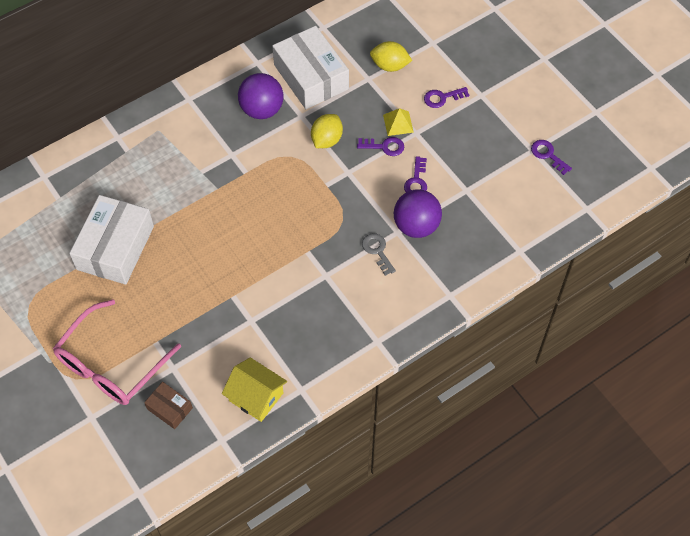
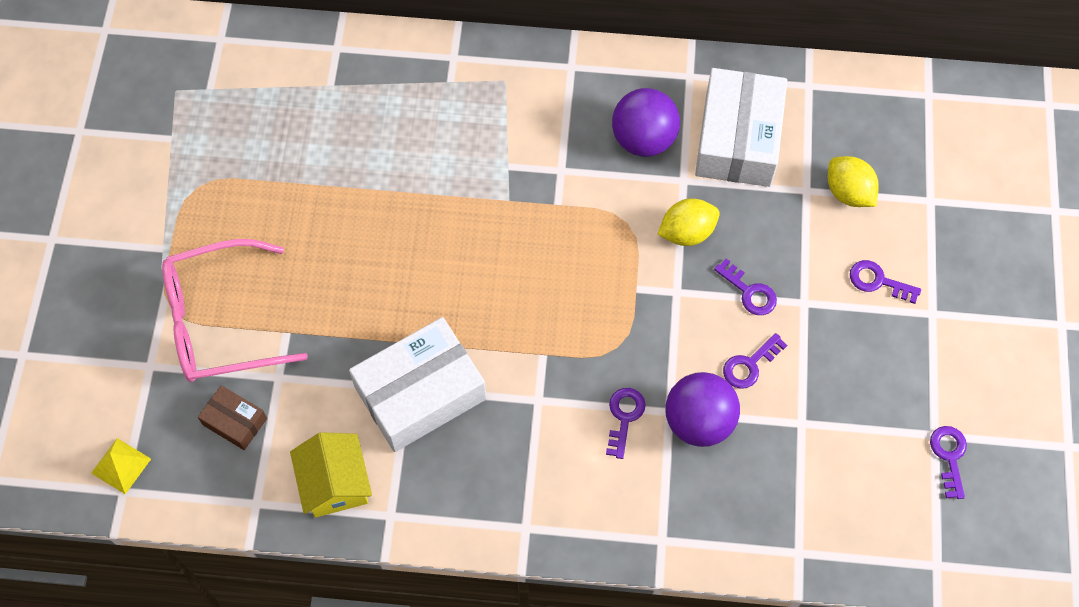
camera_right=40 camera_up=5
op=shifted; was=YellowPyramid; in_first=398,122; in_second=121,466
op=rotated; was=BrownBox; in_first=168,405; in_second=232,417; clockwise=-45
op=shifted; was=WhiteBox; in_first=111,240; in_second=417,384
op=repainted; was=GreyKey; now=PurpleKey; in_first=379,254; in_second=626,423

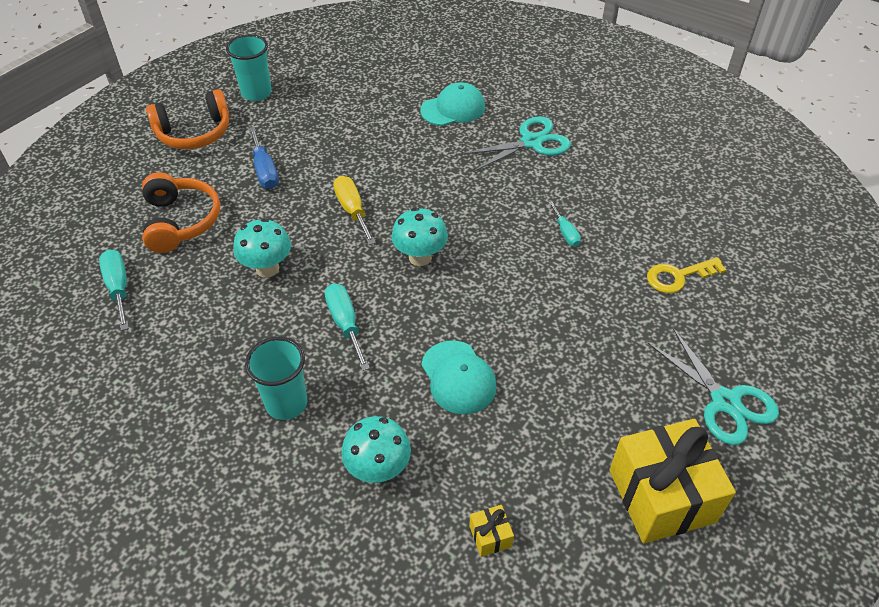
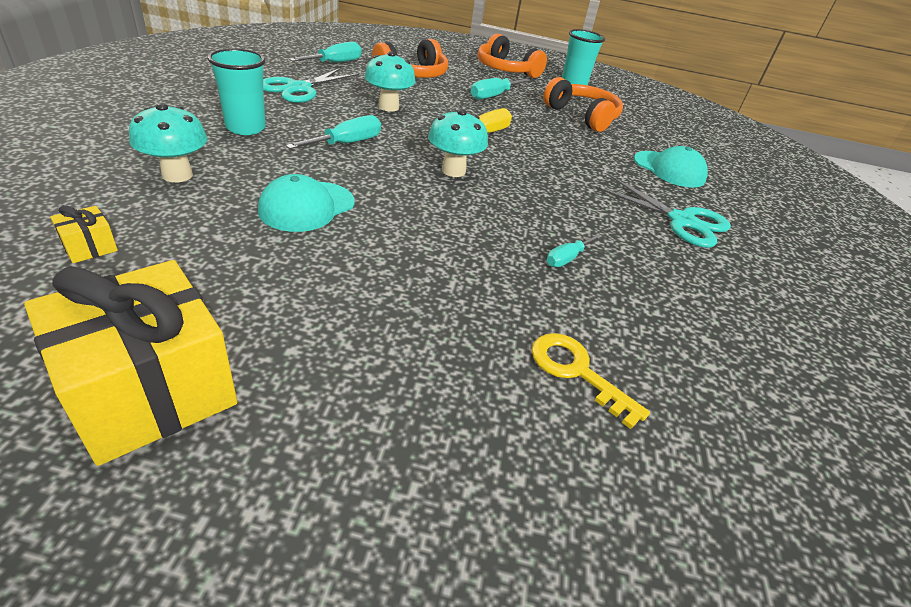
camera_right=60 camera_up=-10
op=shifted; was=TurquoiseScissors; in_first=713,386; in_second=311,85
op=repainted; was=BlueScrewdriver; now=TurquoiseScrewdriver; in_first=264,158; in_second=500,89
op=new; now=OrangeHeadphones; in_second=583,104

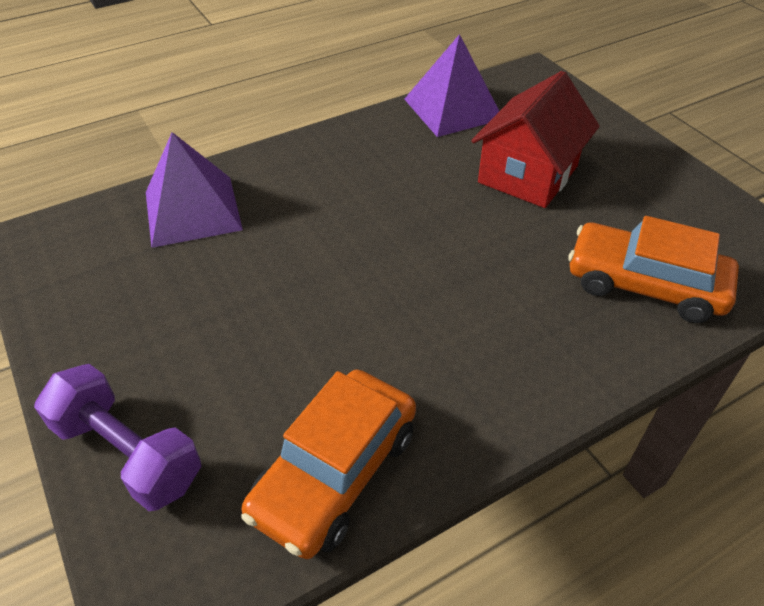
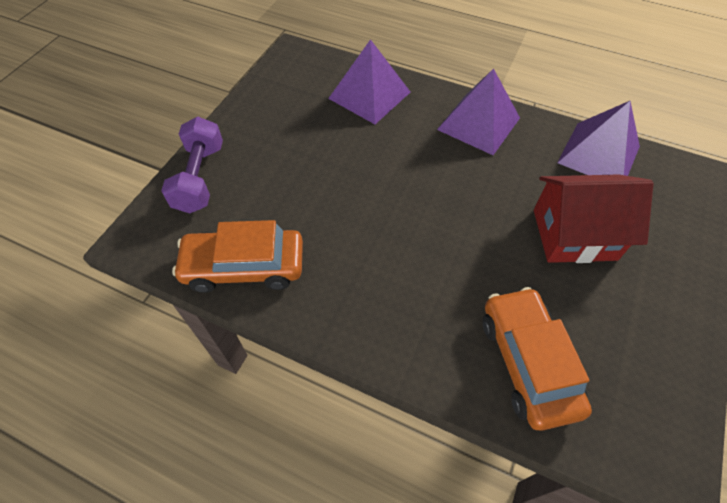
camera_right=55 camera_up=10
op=new; now=PurplePyramid; in_second=478,111

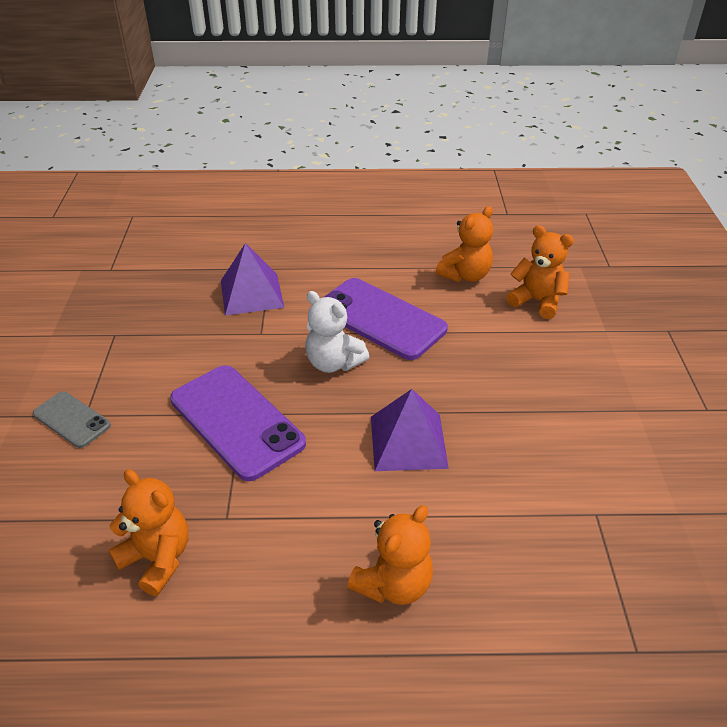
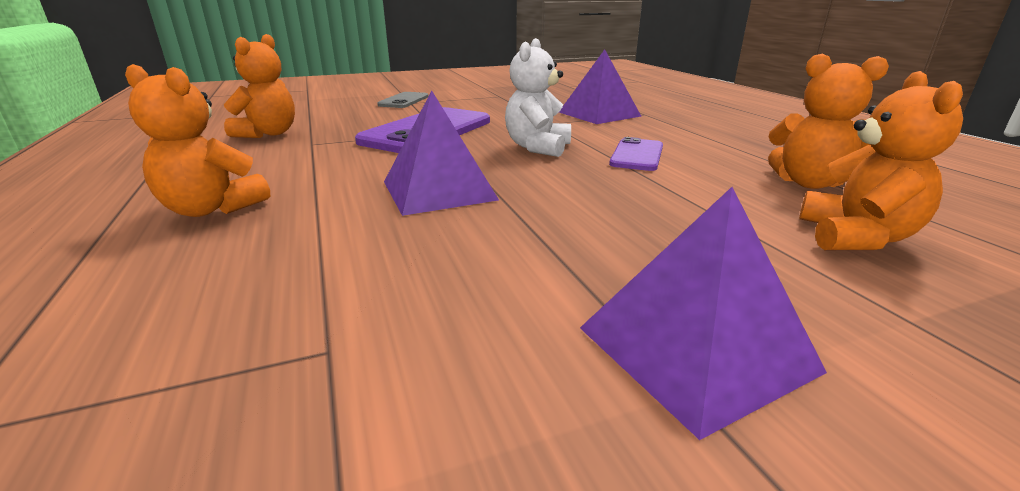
camera_right=70 camera_up=-15
op=new; now=PurplePyramid; in_second=703,313
op=scaled; was=PurplePhone; in_first=386,319; in_second=636,154; ratio=0.54

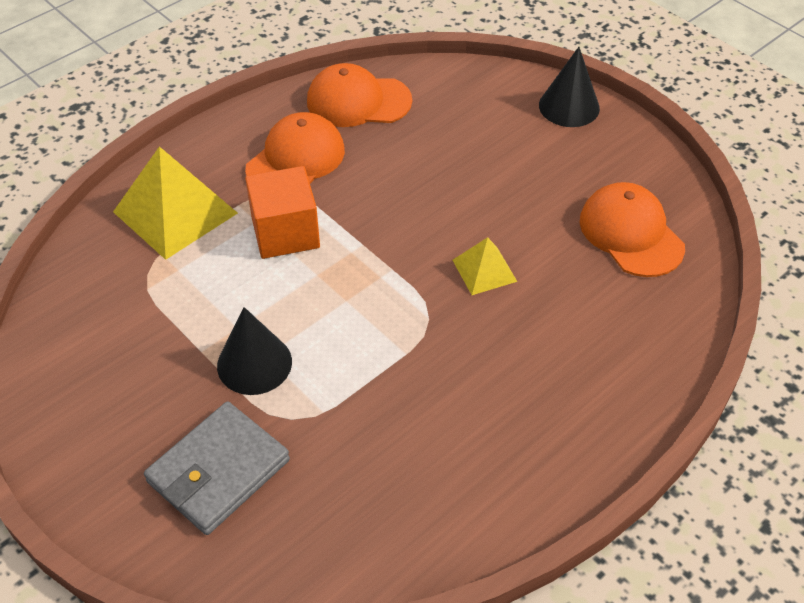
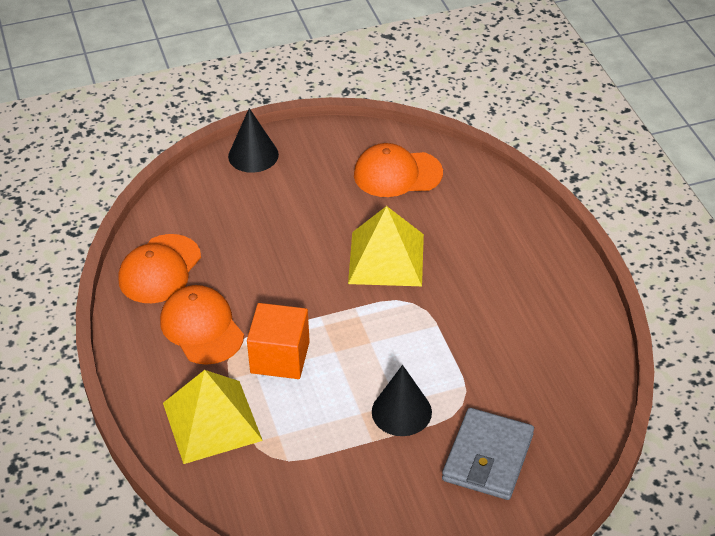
camera_right=-65 camera_up=-5
op=scaled; was=YellowPyramid; in_first=485,266; in_second=386,246; ratio=1.88
op=rotated; was=GreyWallet; in_first=217,468; in_second=488,454; clockwise=45

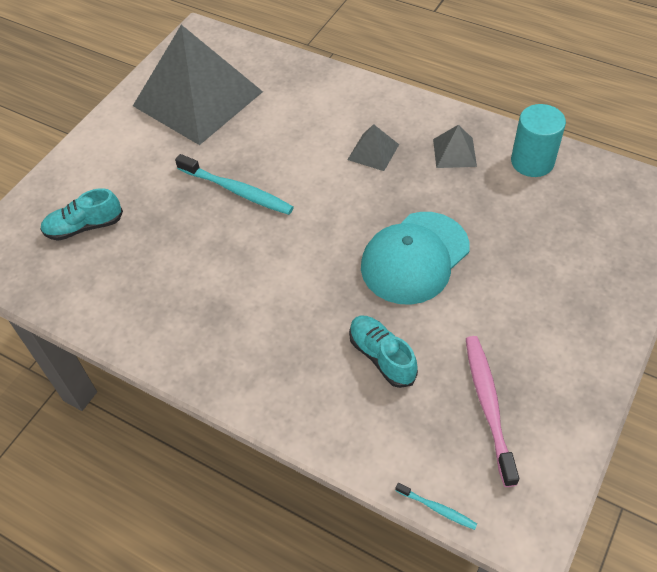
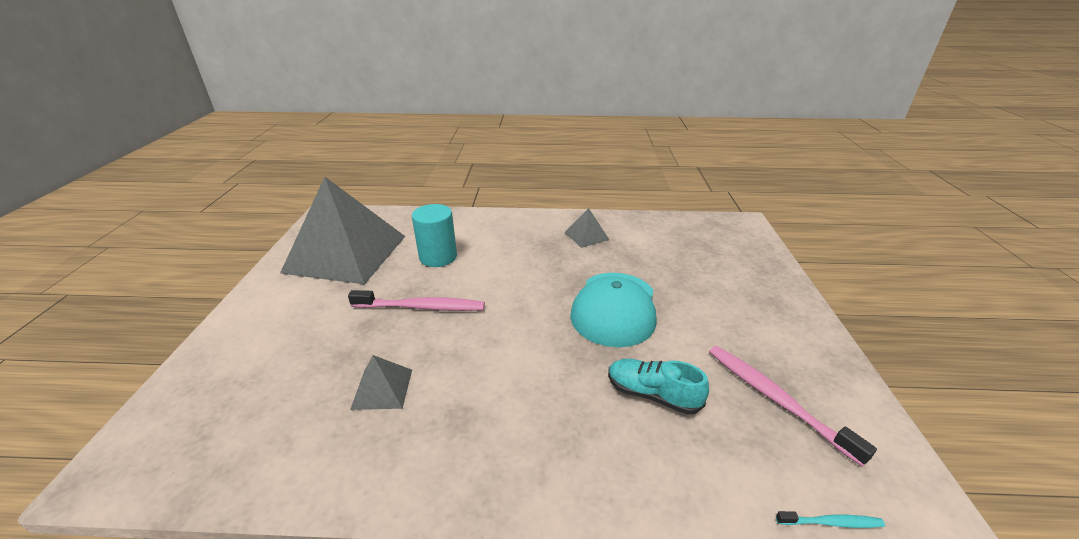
camera_right=-30 camera_up=-20
op=repainted; was=TurquoiseToothbrush; now=PinkToothbrush; in_first=234,184; in_second=416,300
op=shifted; was=GreyPyramid; in_first=373,147; in_second=381,382
op=shifted; was=TurquoiseCylinder; in_first=538,140; in_second=434,235
op=gone; was=TurquoiseShoe; in_first=81,214

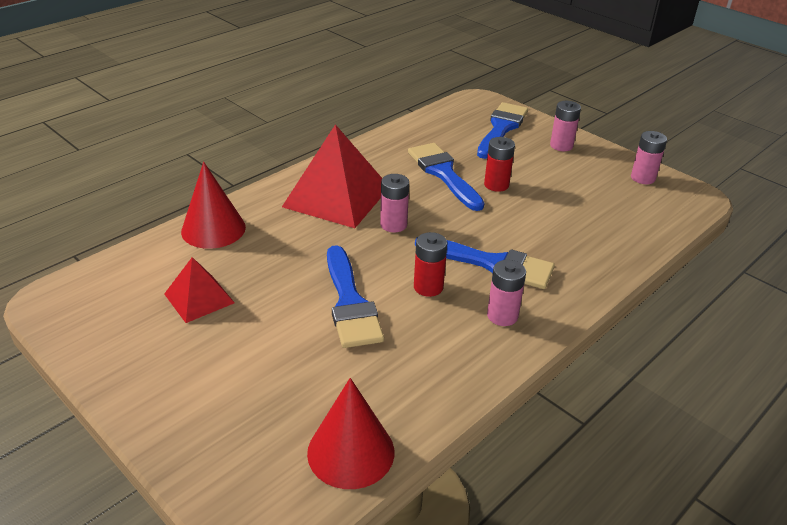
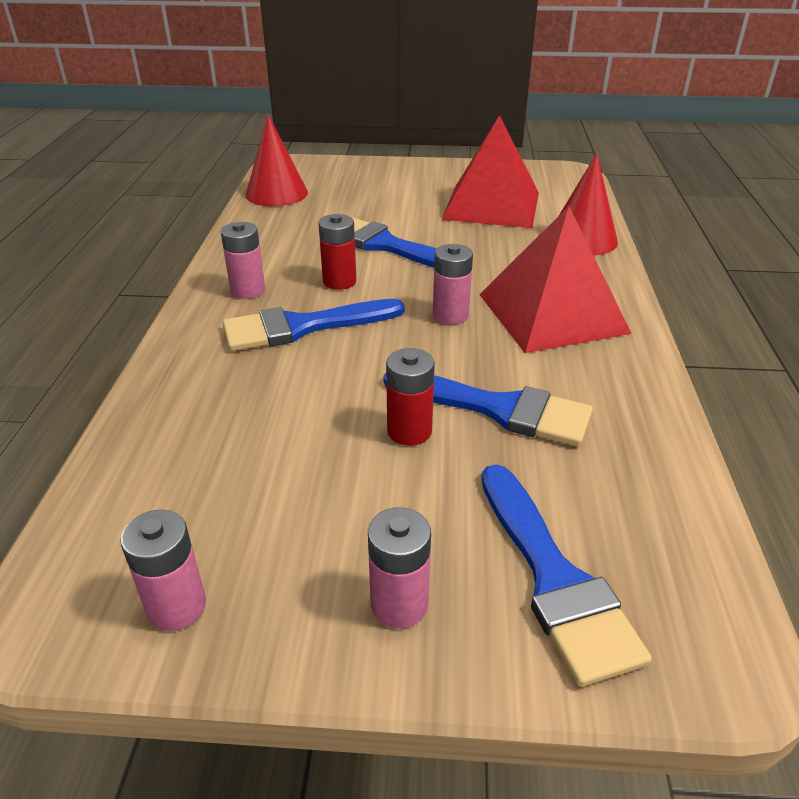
camera_right=140 camera_up=0
op=scaled; was=RedPyramid; in_first=199,290; in_second=490,171; ratio=1.84

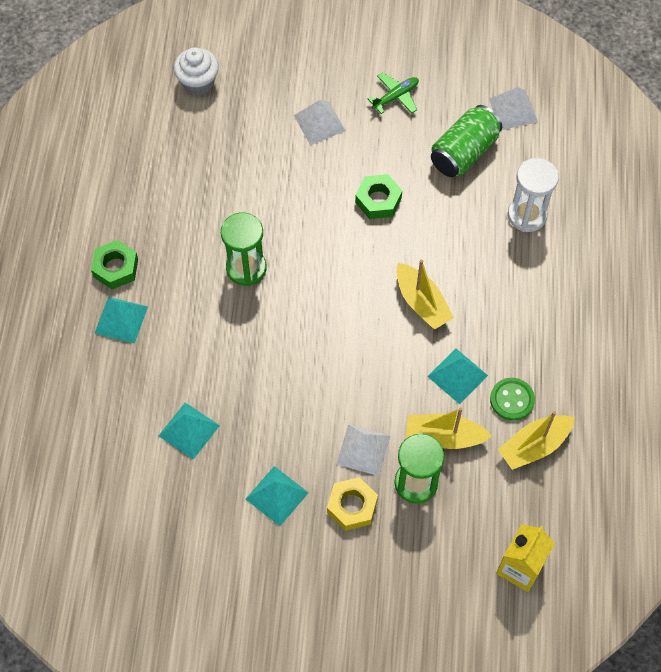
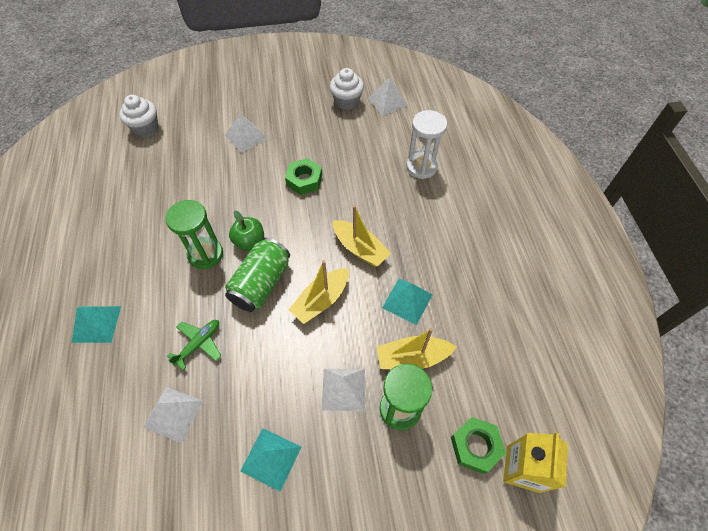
camera_right=-15 camera_up=-5
op=repainted; was=TurquoisePyramid; now=WhitePyramid; in_first=189,431; in_second=173,415
op=shifted; was=GreenPlane; in_first=393,93; in_second=194,345
op=shifted; was=GreenCan; in_first=466,141; in_second=257,275
op=new; now=GreenApple; in_second=246,231
op=shifted; was=YellowBoat; in_first=536,440; in_second=319,292
op=new; now=WhiteCupcake; in_second=347,89
op=shifted; was=GreenNut; in_first=114,265; in_second=478,445
op=gone; was=YellowNut; in_first=352,504
op=gone; was=GreenButton; in_first=512,399

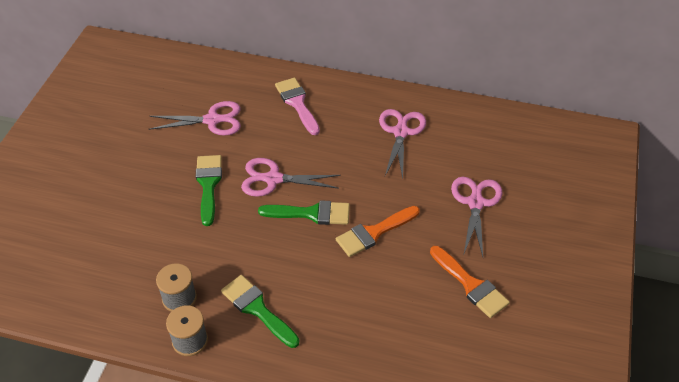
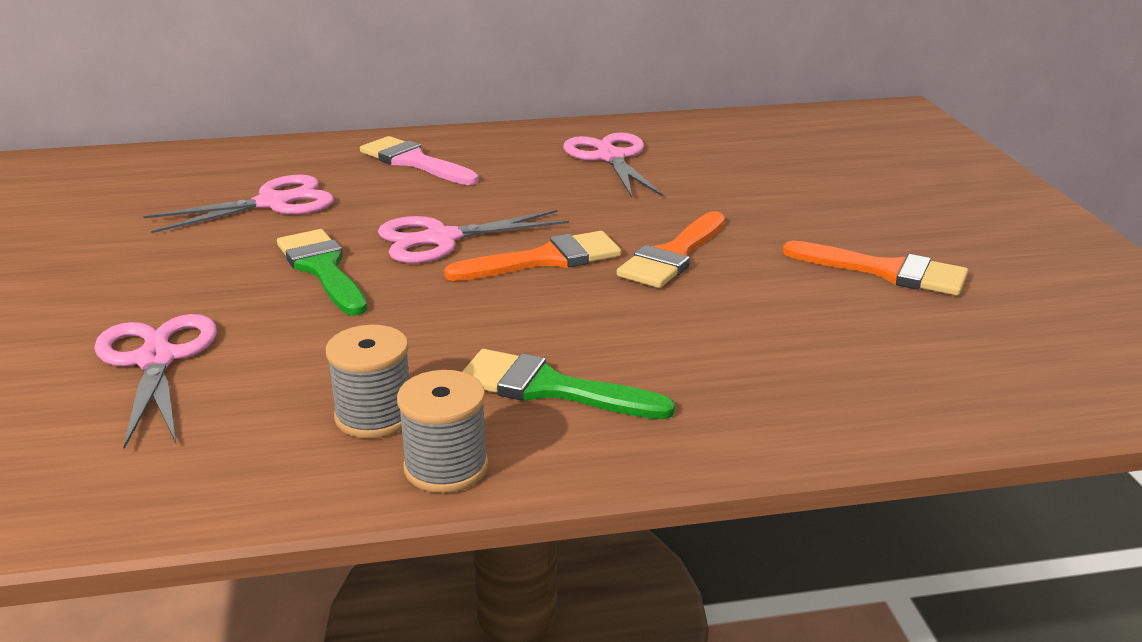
camera_right=-25 camera_up=-20
op=shifted; was=PinkScissors; in_first=476,217; in_second=155,381
op=repainted; was=GreenBrush; now=OrangeBrush; in_first=304,212; in_second=532,256

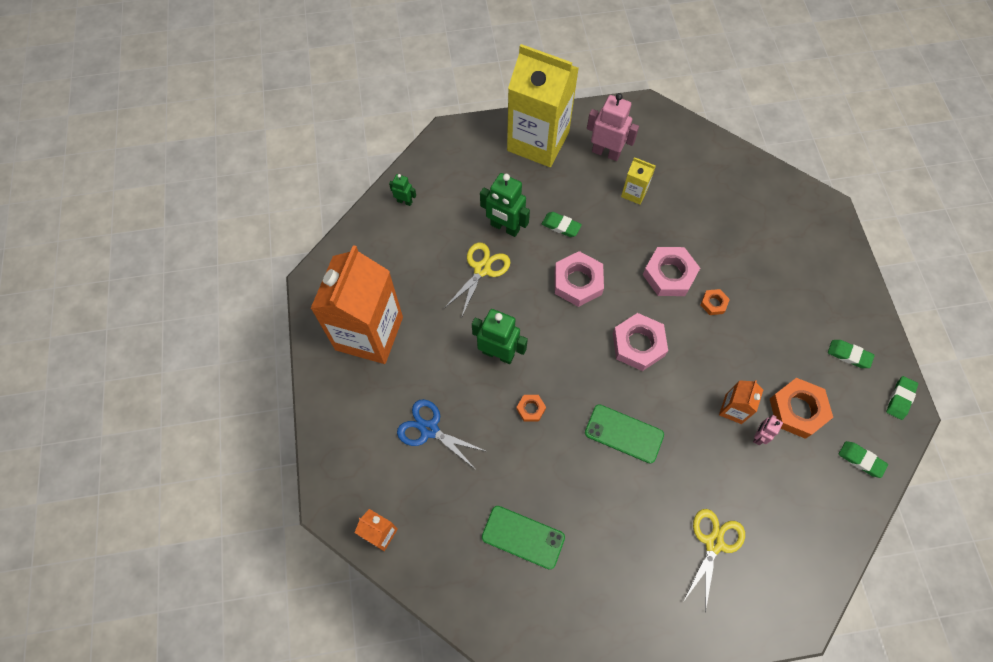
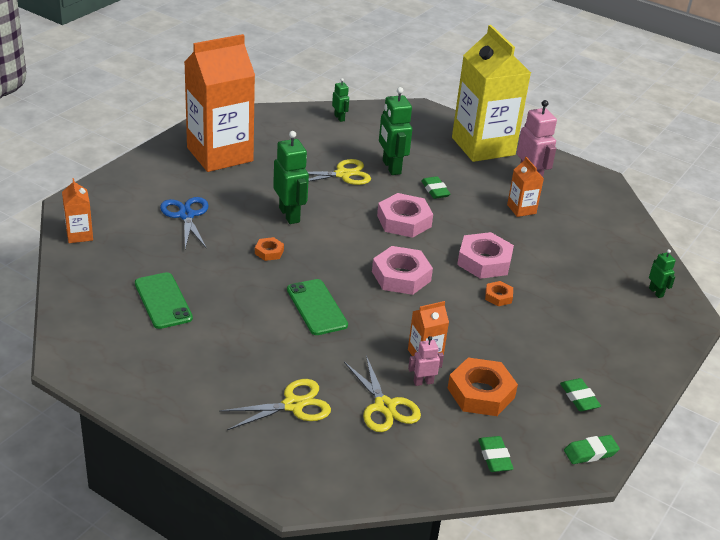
camera_right=40 camera_up=-30
op=new; now=YellowScissors; in_second=382,394
op=repainted; was=YellowCarton; now=OrangeCarton; in_first=638,181; in_second=525,187
op=new; now=GreenRobot; in_second=662,273

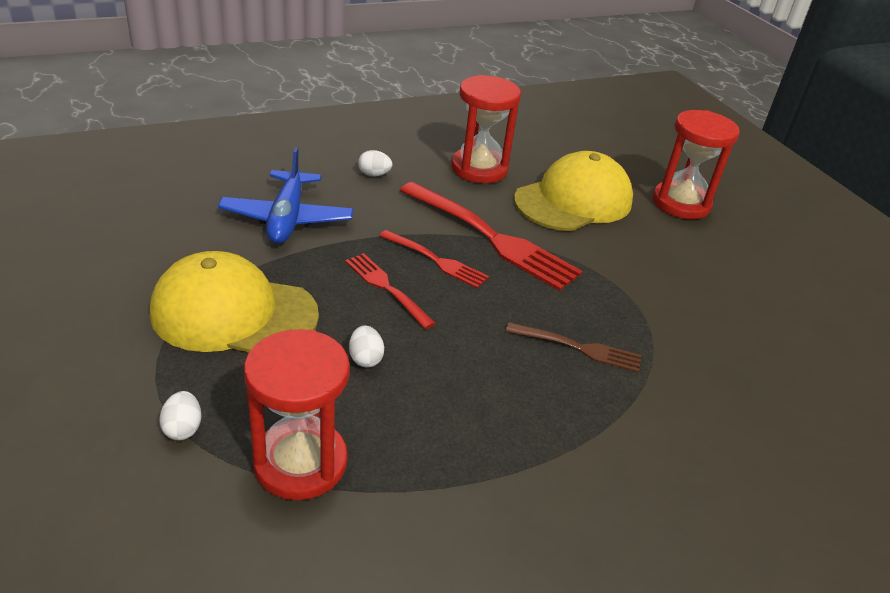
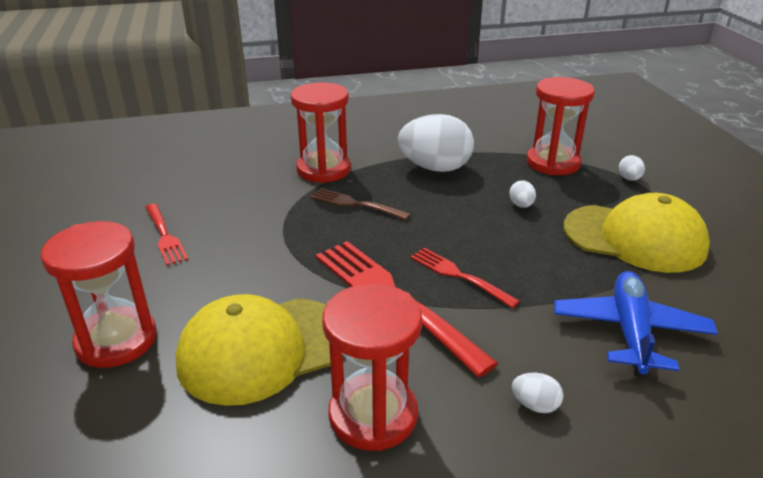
camera_right=-165 camera_up=-5
op=shifted; was=RedFork; in_first=390,291; in_second=166,234
op=new; now=RedHourglass; in_second=321,132
op=new; now=WhiteEgg; in_second=436,143

